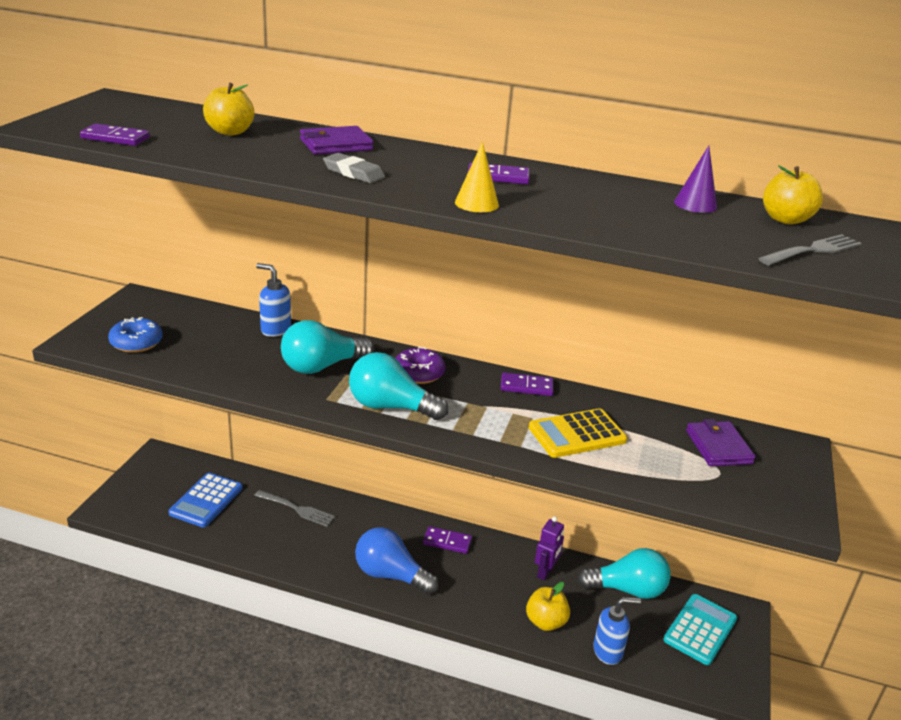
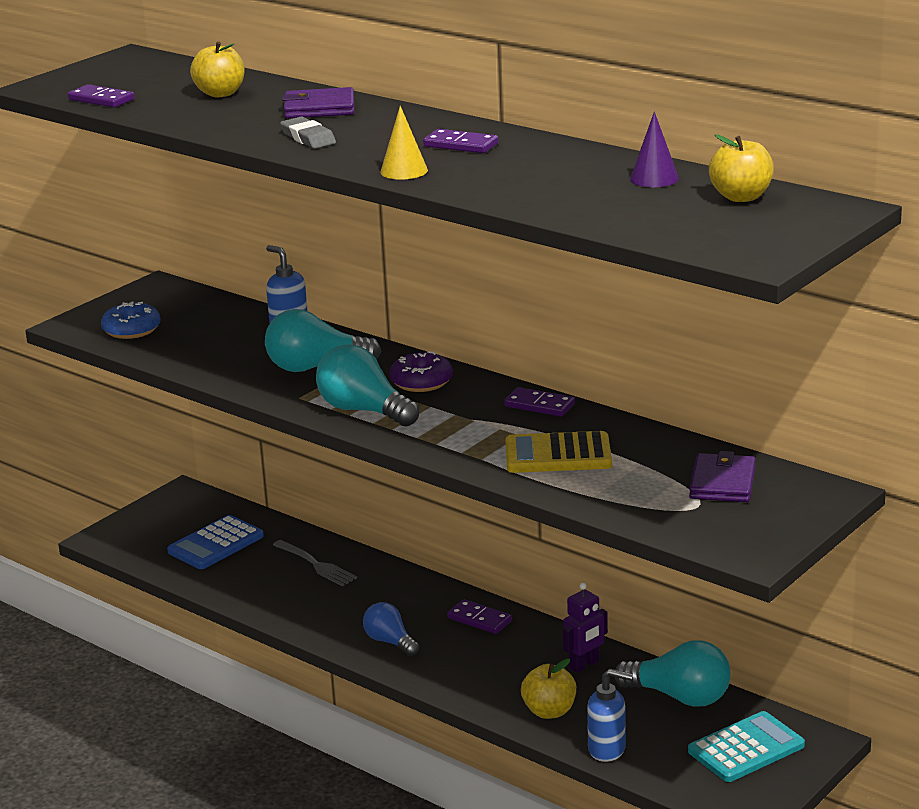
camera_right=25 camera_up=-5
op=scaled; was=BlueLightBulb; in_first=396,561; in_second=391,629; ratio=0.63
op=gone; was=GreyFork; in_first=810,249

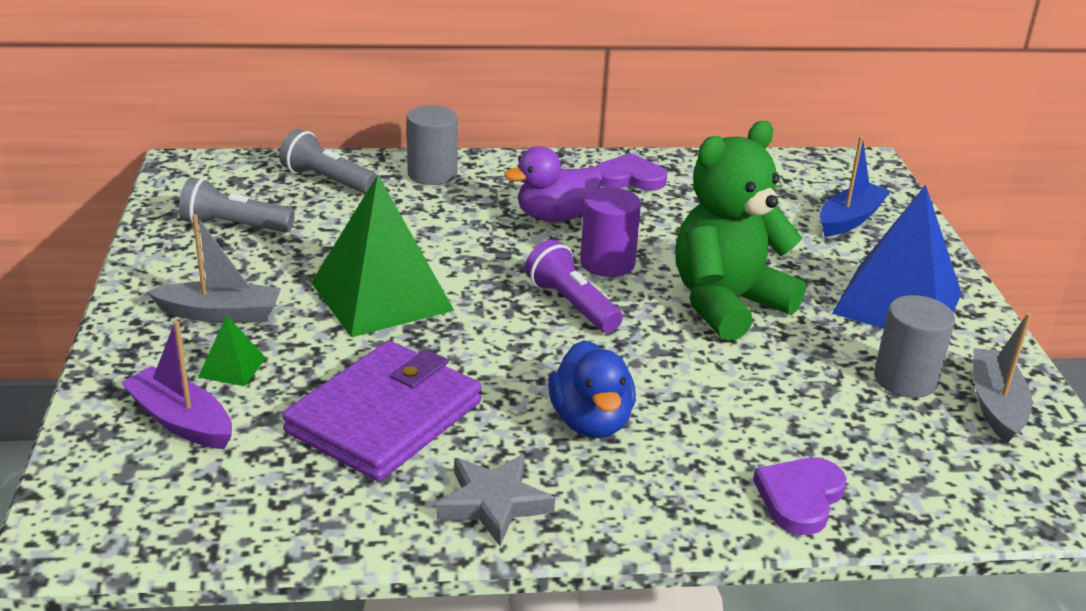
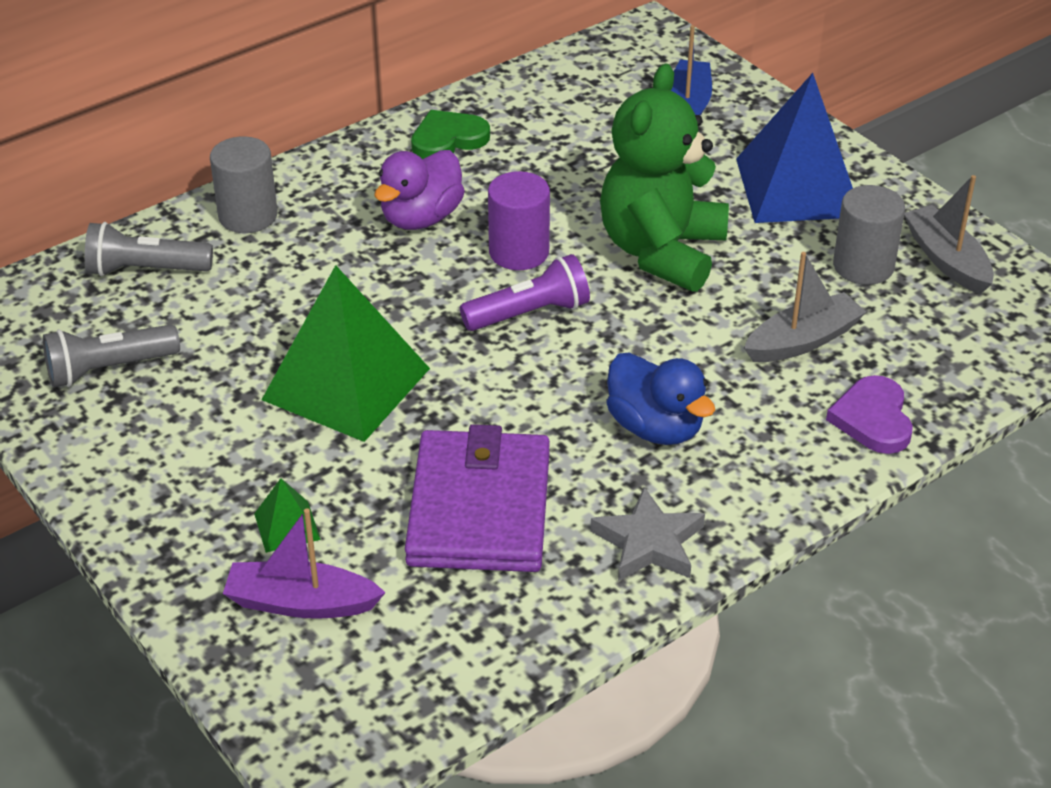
camera_right=-30 camera_up=10
op=repainted; was=PurpleHeart; now=GreenHeart; in_first=631,172; in_second=450,134
op=rotated; was=PurpleFlashlight; in_first=574,286; in_second=525,292; clockwise=135
op=shifted; was=GreyBoat; in_first=214,268; in_second=805,307

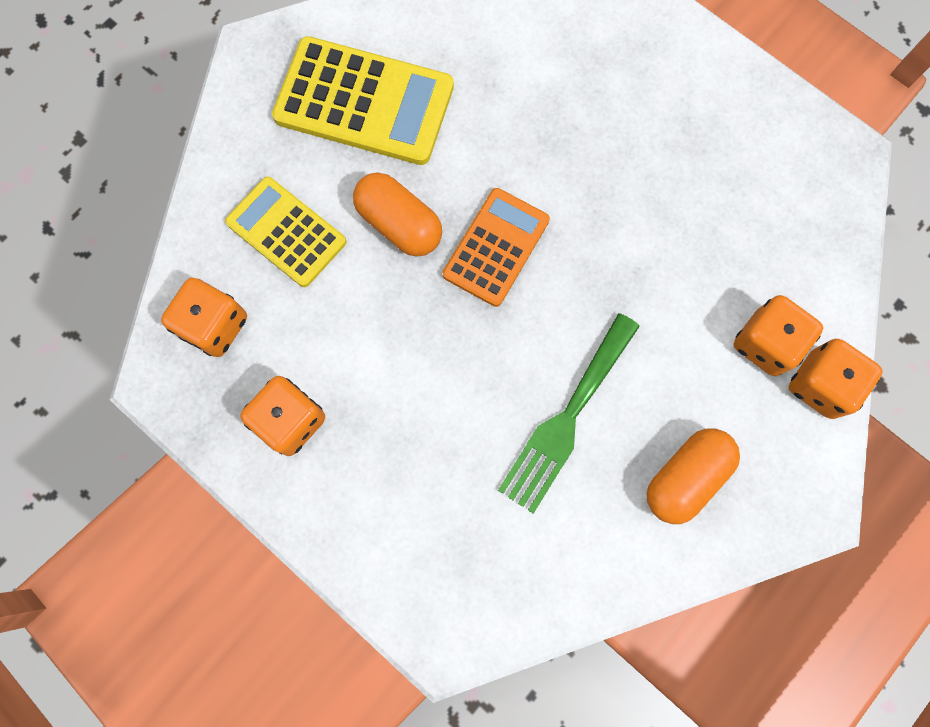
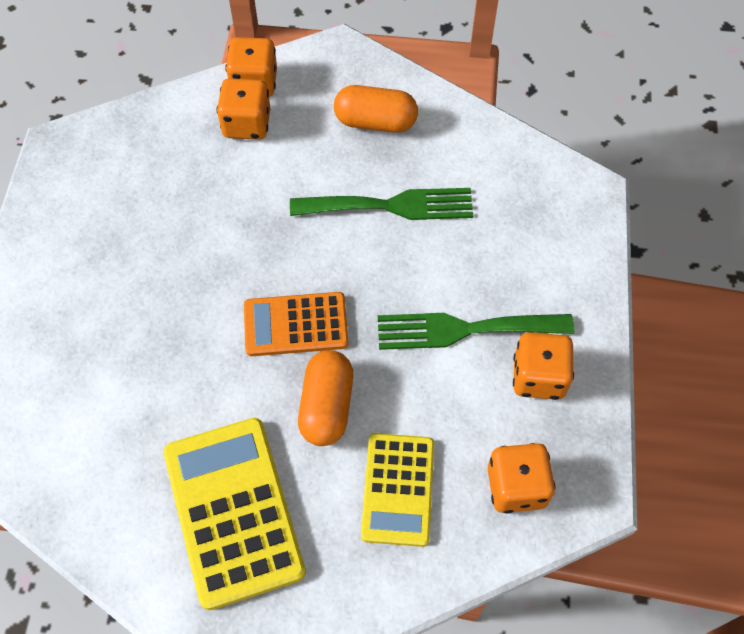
camera_right=-125 camera_up=-15
op=new; now=GreenFork; in_second=476,331

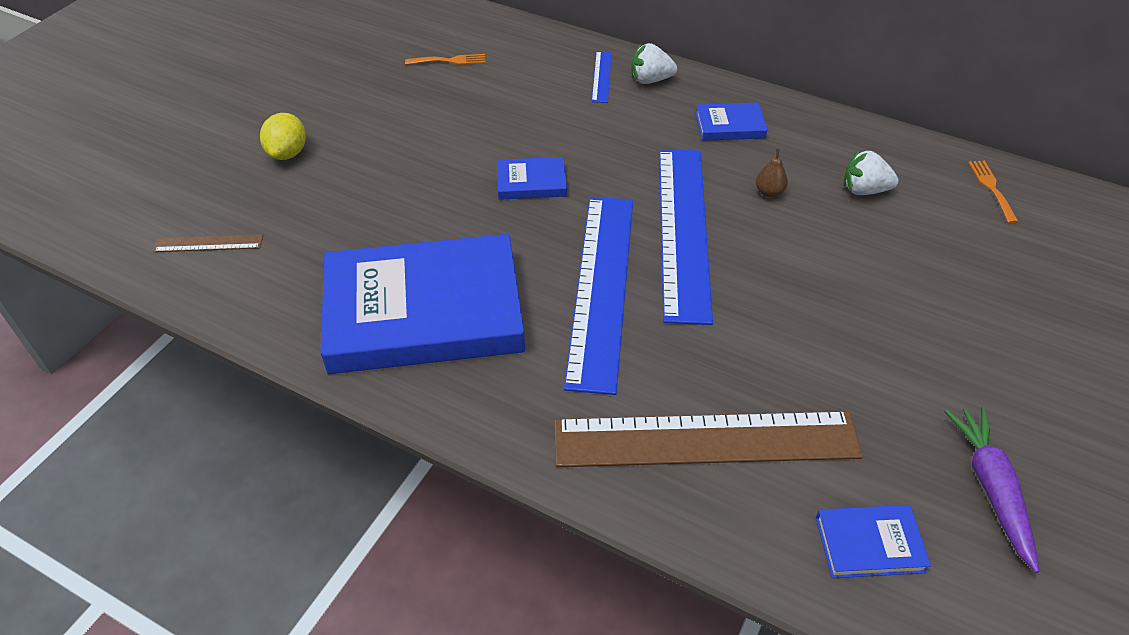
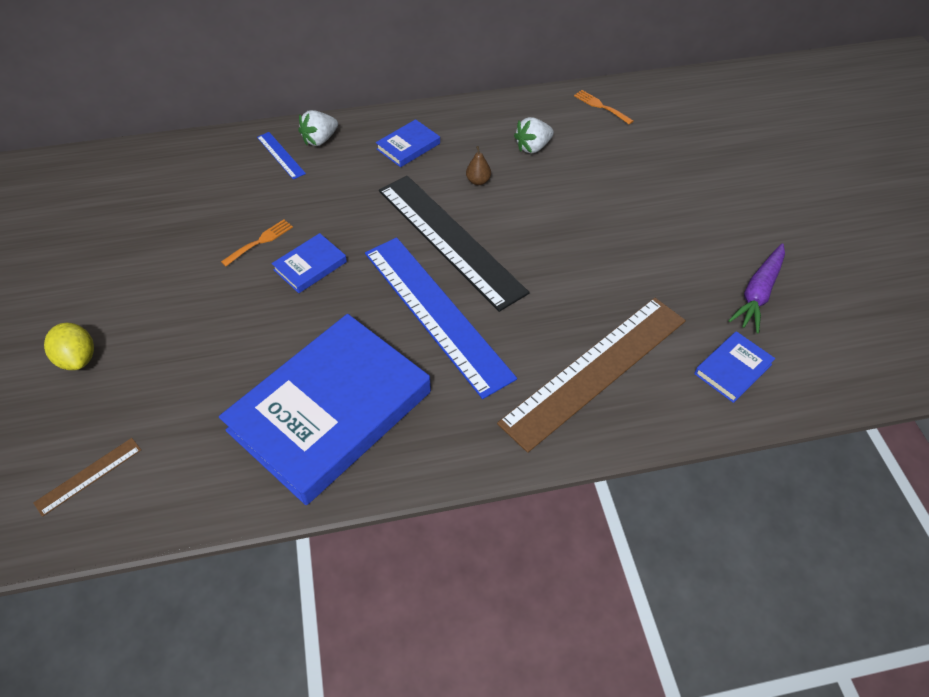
camera_right=-40 camera_up=5
op=shifted; was=OrangeFork; in_first=445,59; in_second=257,242
op=repainted; was=BlueRuler; now=BlackRuler; in_first=686,237; in_second=454,244
op=rotated; was=PurpleCarrot; in_first=992,490; in_second=756,288; clockwise=-105

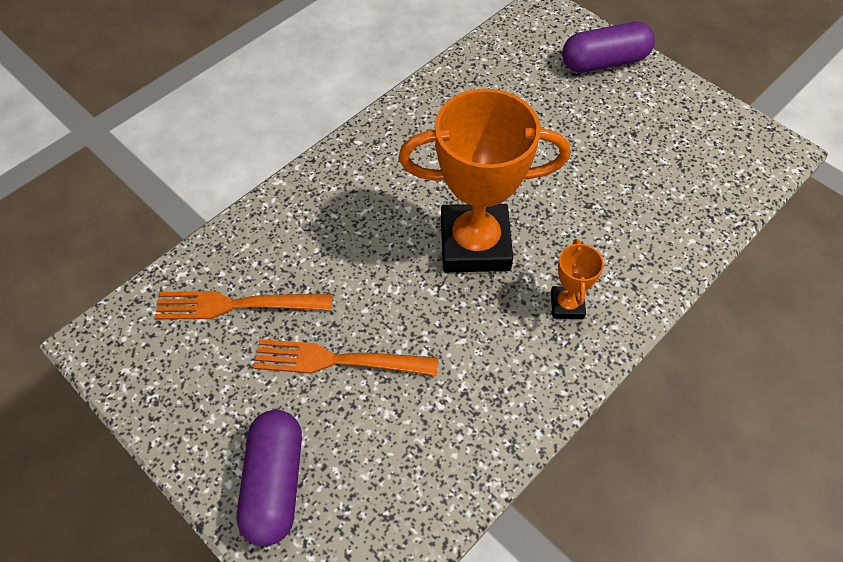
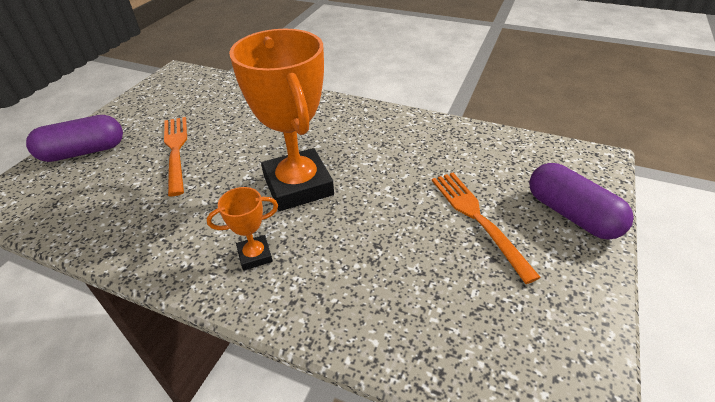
camera_right=70 camera_up=-15
op=shifted; was=OrangeFork; in_first=243,305; in_second=486,228

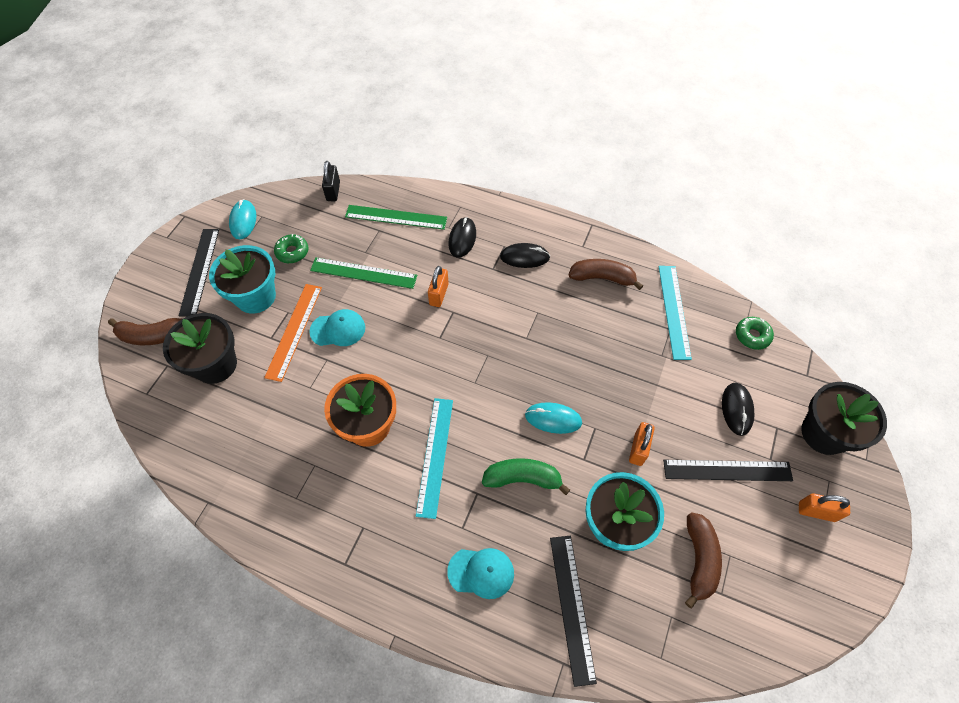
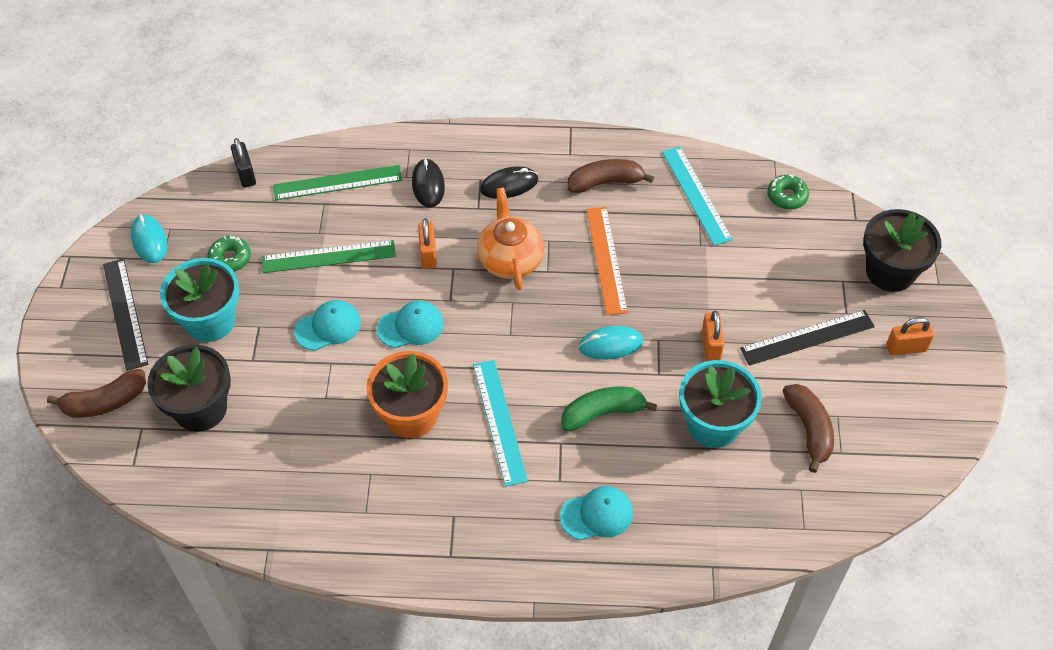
camera_right=-20 camera_up=-5
op=new; now=TurquoiseCap; in_second=410,324
op=new; now=OrangeTeapot; in_second=510,239
op=shifted; was=OrangeRuler; in_first=293,333; in_second=607,261
op=gone; was=BlackRuler; in_first=573,611
op=gone; was=BlackMouse; in_first=738,409

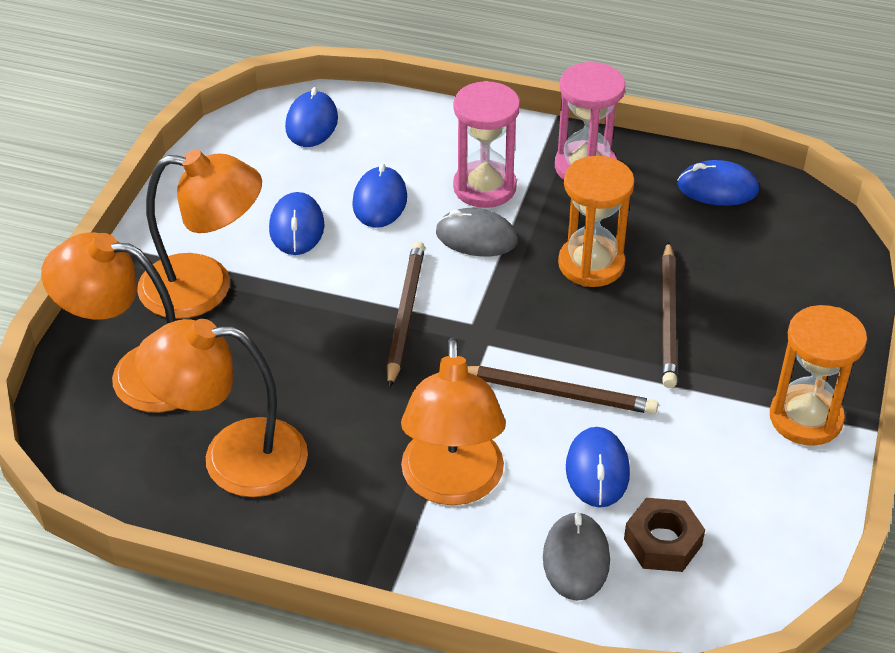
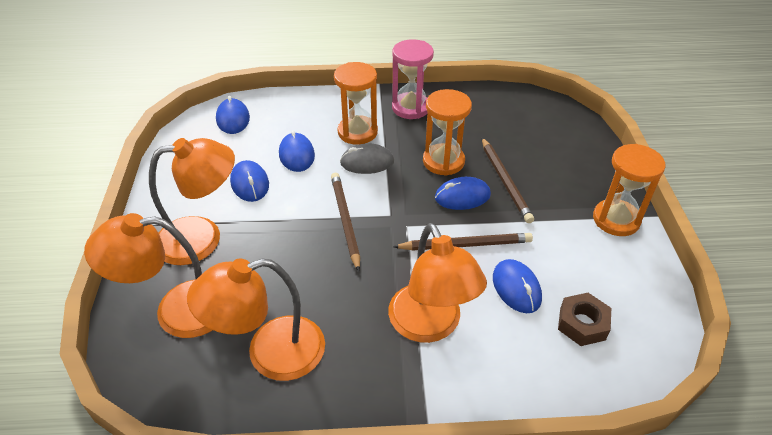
camera_right=-20 camera_up=0
op=repainted; was=PinkHourglass; now=OrangeHourglass; in_first=486,144; in_second=356,103
op=shifted; was=BlueMouse; in_first=718,183; in_second=463,193
op=gone; was=GreyMouse; in_first=576,556

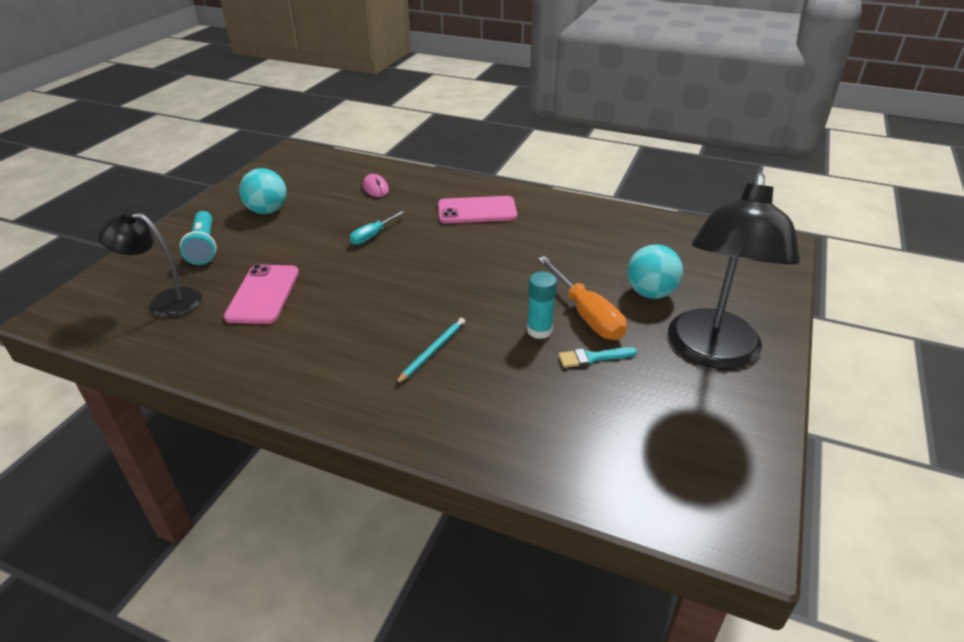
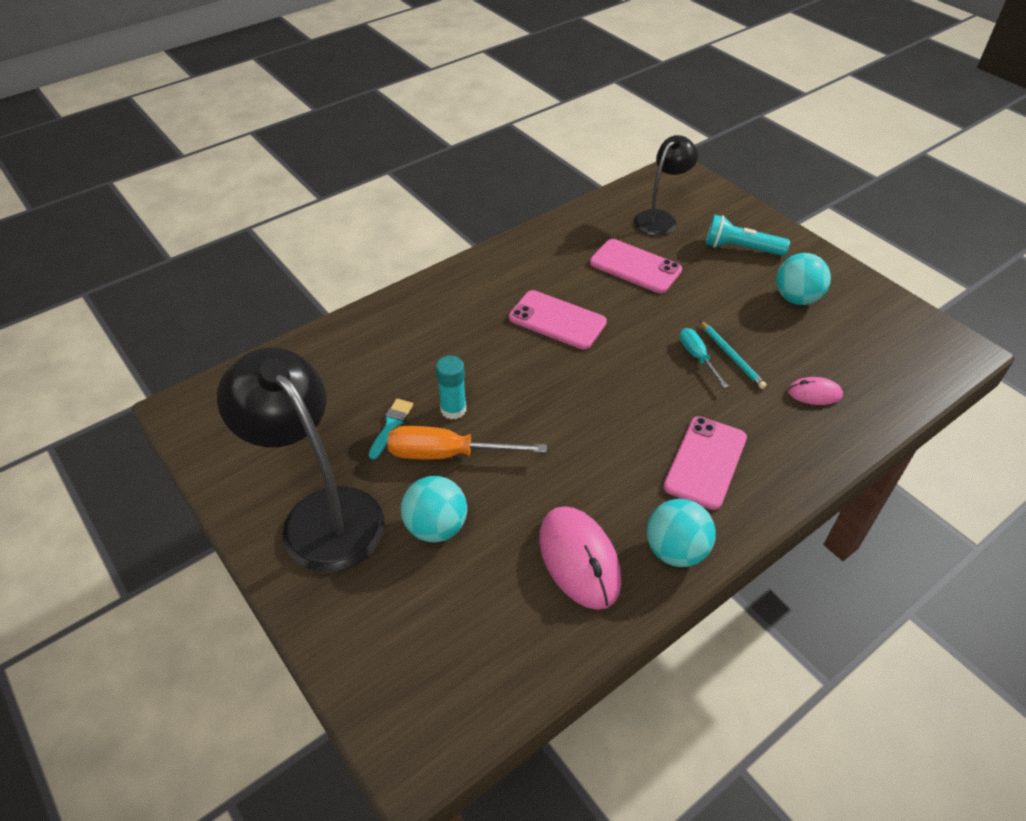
camera_right=120 camera_up=10
op=new; now=PinkPhone; in_second=558,319
op=new; now=PinkMouse; in_second=580,558
op=new; now=TurquoiseBall; in_second=681,533
op=shifted; was=TurquoisePencil; in_first=430,351; in_second=733,355

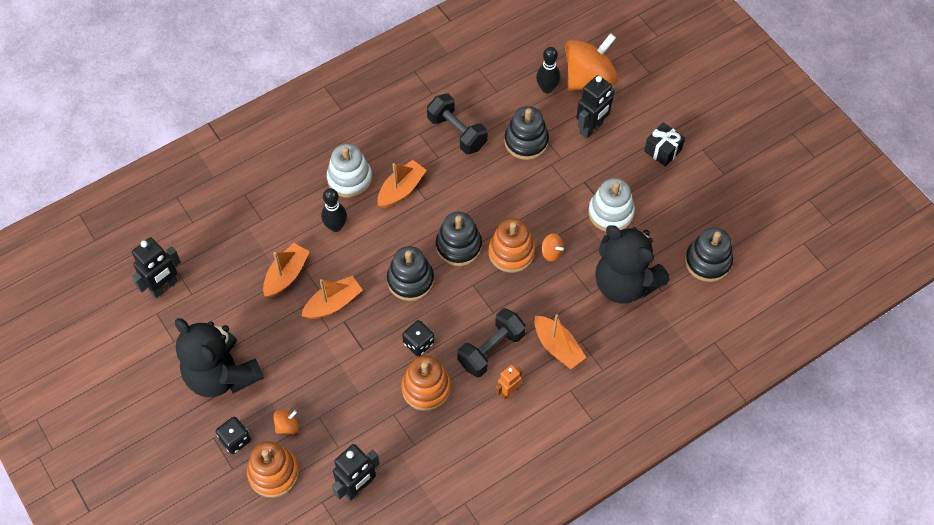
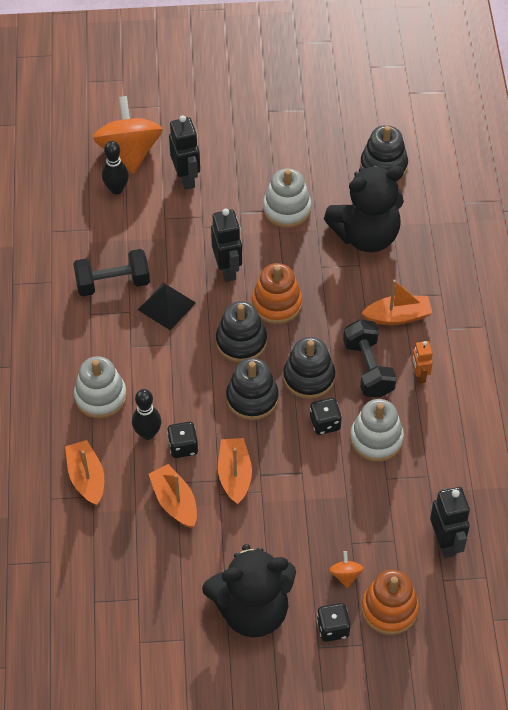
camera_right=-60 camera_up=-5
op=shifted; was=OrangeBoat; in_first=402,184; in_second=84,473
op=new; now=BlackPyramid; in_second=167,306
op=new; now=BlackDice; in_second=183,440
op=shifted; was=BlackRobot; in_first=156,267; in_second=226,245
op=shifted; was=BlackStackingToy; in_first=526,133; in_second=309,368
op=repainted; was=OrangeStackingToy; now=WhiteStackingToy; in_first=426,383; in_second=377,430
op=gone; was=OrangeSpinningTop; in_first=552,247
op=gone; was=BlackGift; in_first=664,144

